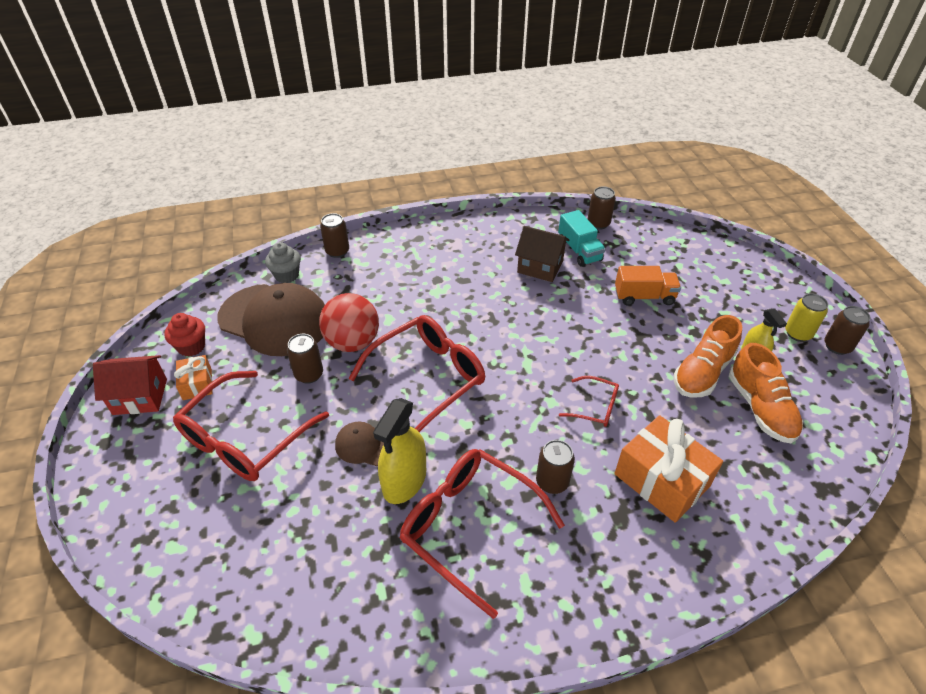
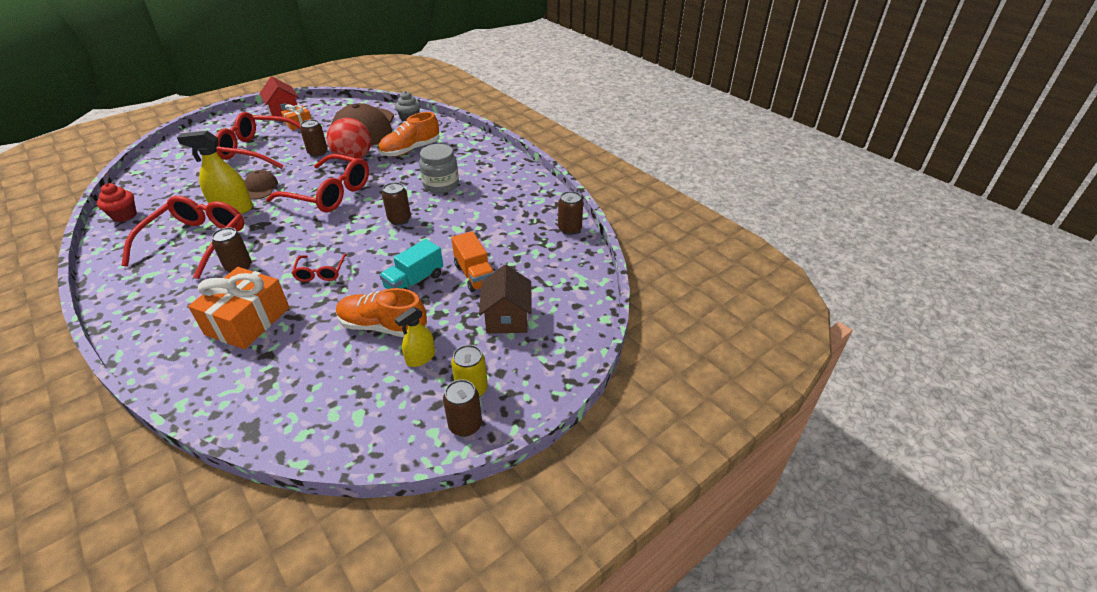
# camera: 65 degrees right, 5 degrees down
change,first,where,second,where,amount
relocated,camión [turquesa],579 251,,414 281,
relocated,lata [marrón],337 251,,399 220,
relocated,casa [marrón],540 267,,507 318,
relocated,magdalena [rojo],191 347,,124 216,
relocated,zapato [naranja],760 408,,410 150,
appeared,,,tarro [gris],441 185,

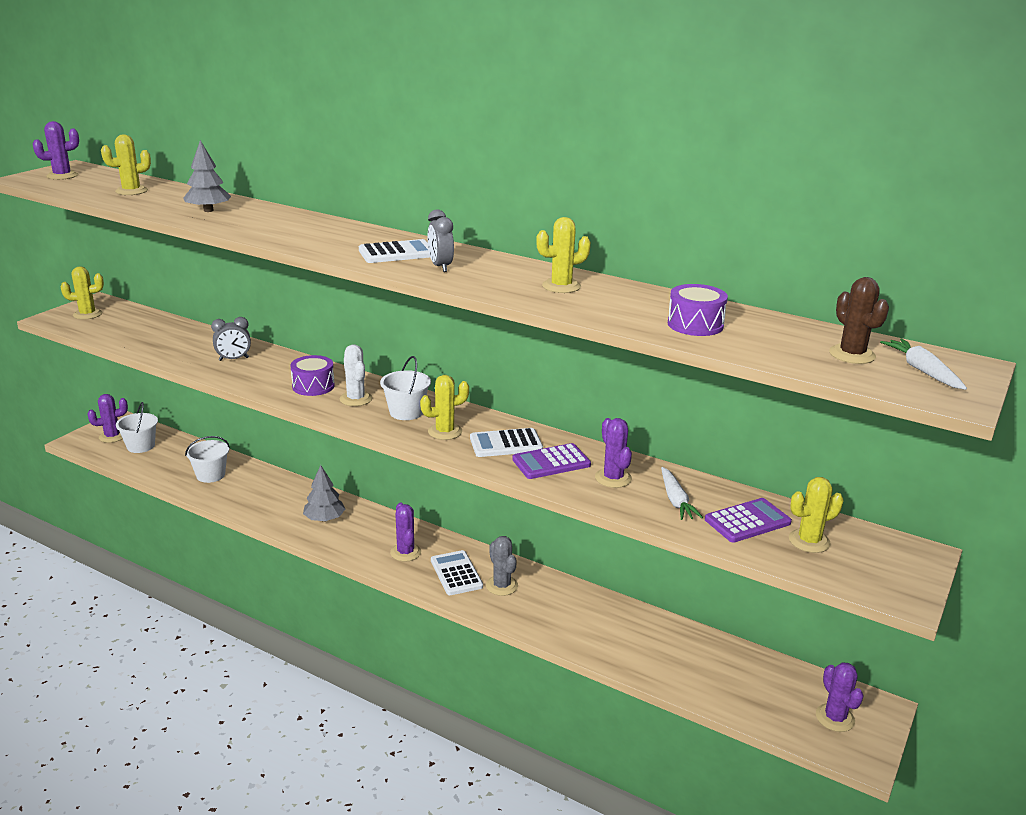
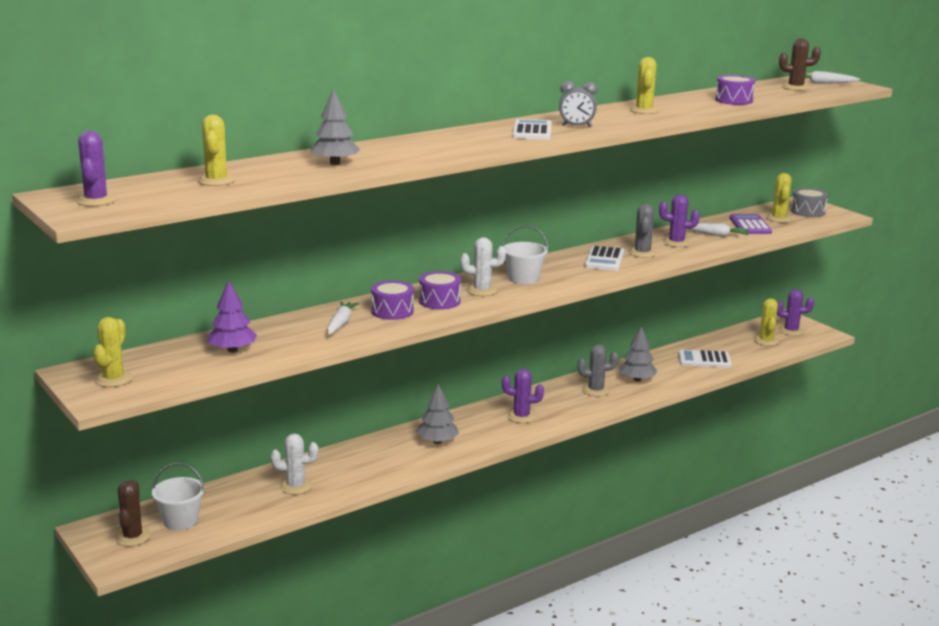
# camera: 65 degrees left, 5 degrees down
change,first,where,second,where,amount
exchanged,despertador [gris],233 359,zanahoria [blanco],341 323,
relocated,cactus [amarillo],445 432,,766 341,
colour,cactus [morado],112 436,cactus [marrón],132 537,
exchanged,balde [blanco],210 475,cactus [blanco],295 486,
exchanged,calculadora [morado],551 462,cactus [gris],642 253,
relocated,calculadora [blanco],456 573,,704 360,
appeared,,,tambor [gris],808 211,
appeared,,,árbol [morado],232 350,
appeared,,,tambor [morado],392 311,
appeared,,,árbol [gris],637 379,

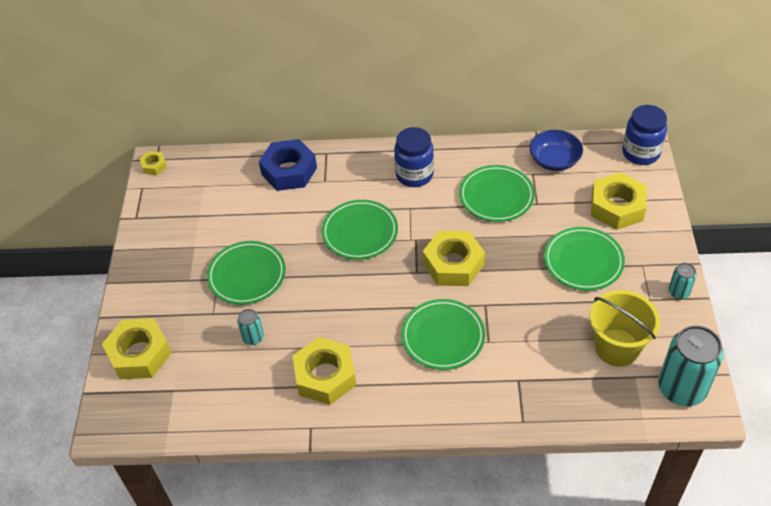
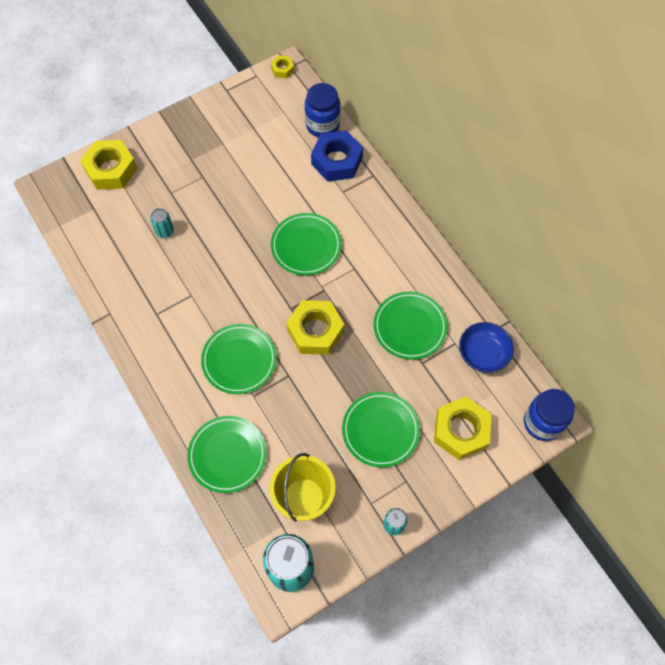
# camera: 55 degrees right, 15 degrees up
change,first,where,second,where,amount
relocated,tarro [azul],414 175,,322 125,
relocated,plato [verde],247 275,,227 455,
missing,tuerca [amarillo],325 376,,,

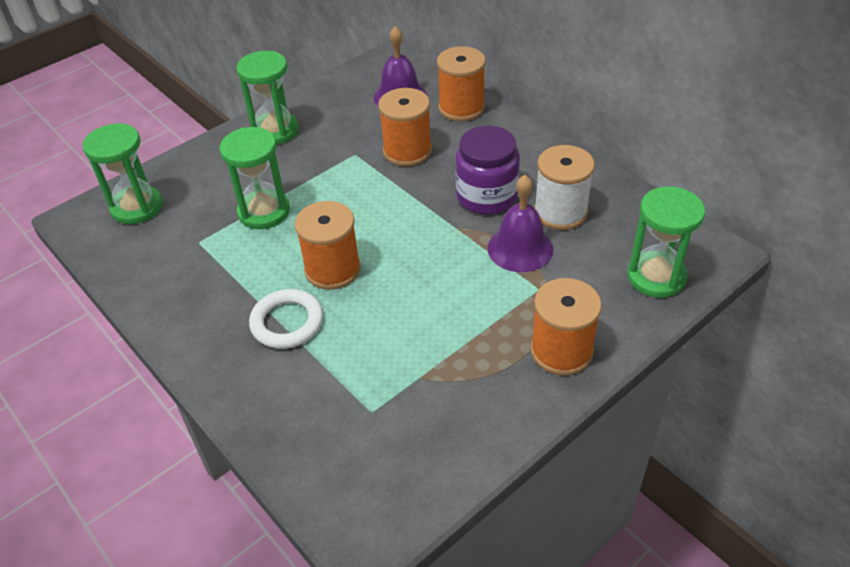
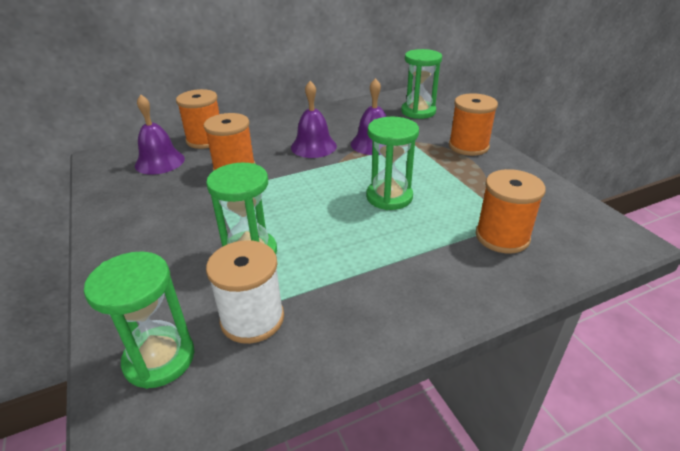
# camera: 75 degrees left, 10 degrees down
change,first,where,second,where,amount
relocated,reloj de arena [verde],275 131,,389 197,
exchanged,tarro [morado],486 196,campana [morado],313 146,
relocated,carrete [blanco],560 212,,252 319,
relocated,carrete [naranja],332 269,,502 237,
missing,anillo [blanco],287 322,,,

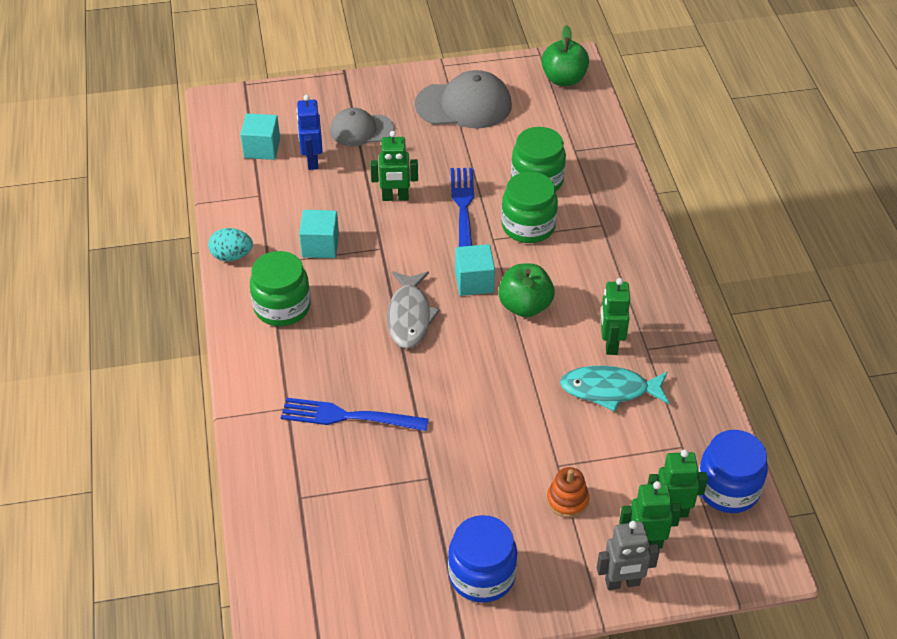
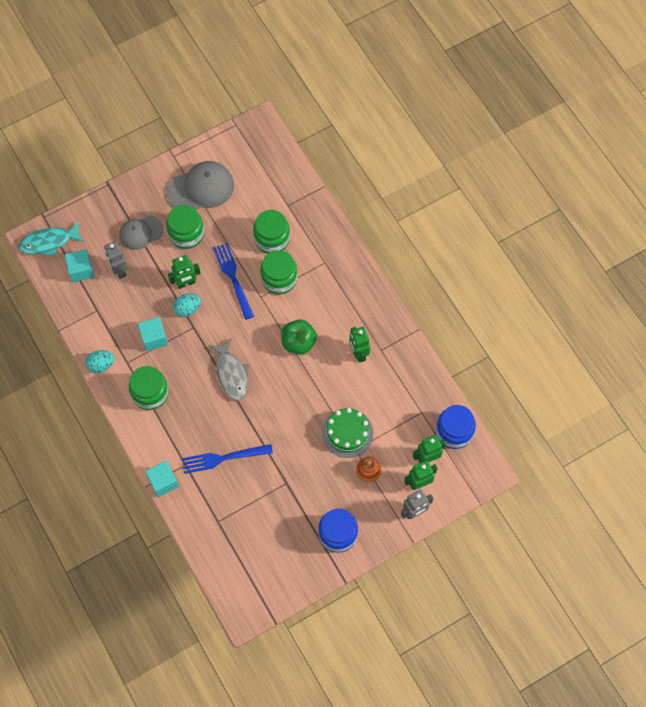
# camera: 20 degrees left, 20 degrees up
change,first,where,second,where,amount
missing,manzana [verde],564 79,,,
colour,robot [azul],312 161,robot [gris],119 270,
relocated,cubo [turquesa],474 282,,163 482,
relocated,pez [turquesa],609 390,,49 242,
appeared,,,tarro [verde],186 234,
appeared,,,huevo [turquesa],187 309,
appeared,,,tarta [verde],347 433,

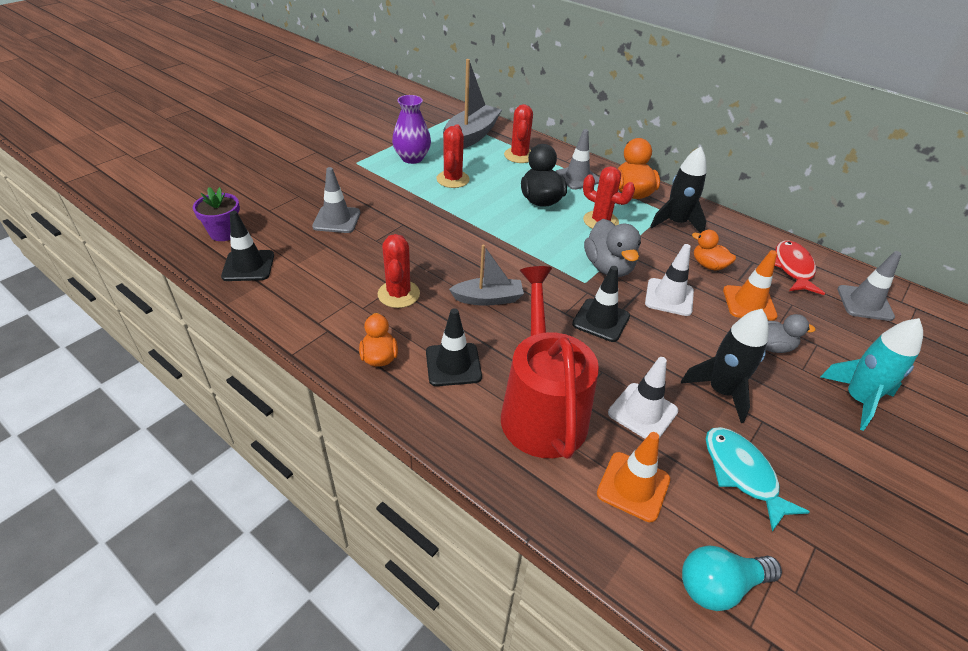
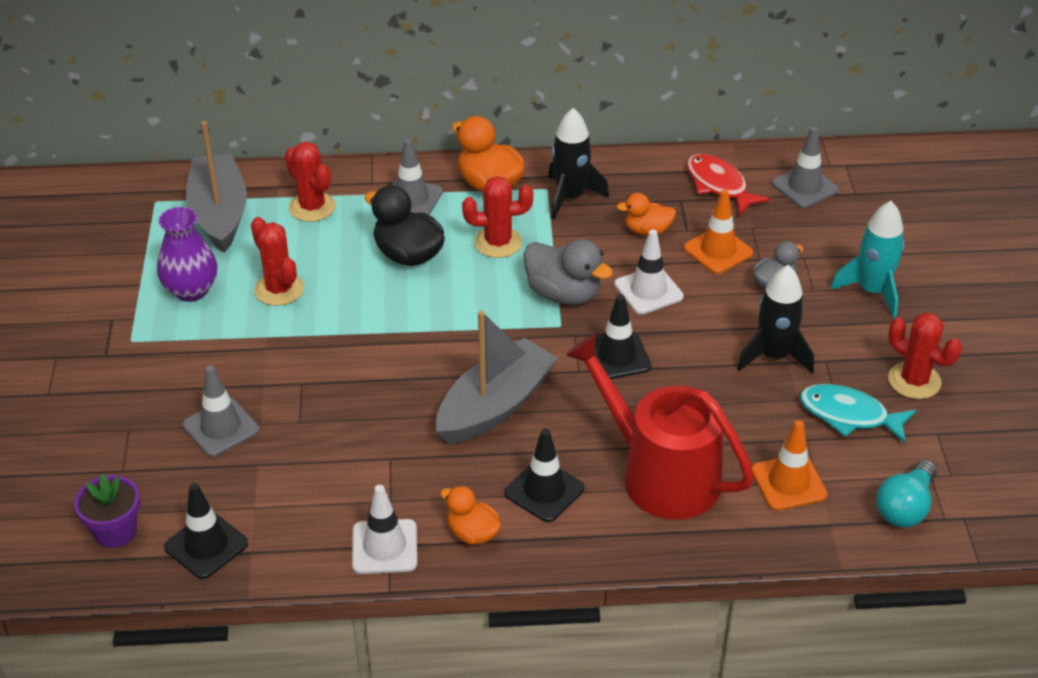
# camera: 40 degrees left, 0 degrees up
change,first,where,second,where,amount
relocated,cactus [rojo],398 294,,914 381,
size,barco [gris],488 299,,495 406,x1.66
relocated,cono de tráfico [blanco],642 412,,384 547,

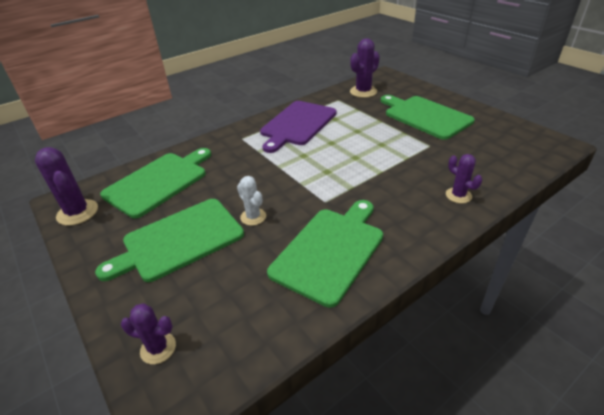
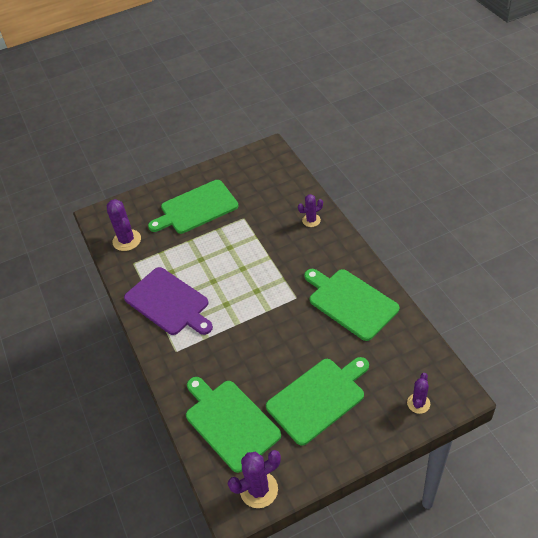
# camera: 75 degrees left, 10 degrees up
change,first,where,second,where,amount
missing,cactus [blanco],253 217,,,
spun,tabla de cortar [verde],179 240,,318 398,105 degrees counterclockwise

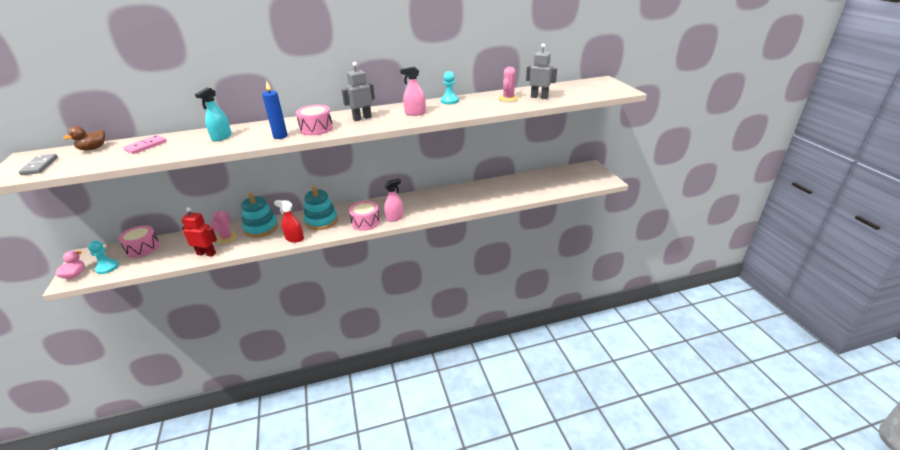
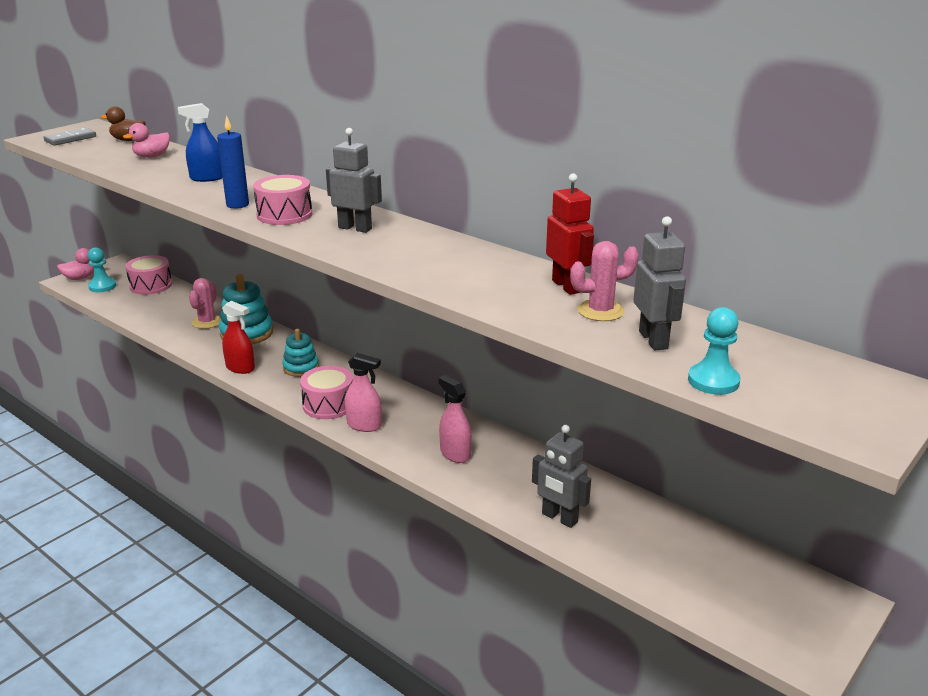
# camera: 55 degrees right, 5 degrees down
change,first,where,second,where,amount
relocated,pulverizador [rosa],415 113,,455 454,
relocated,peón [turquesa],449 101,,713 381,
colour,pulverizador [turquesa],221 137,pulverizador [azul],207 178,
exchanged,ficha de dominó [rosa],146 146,pato [rosa],152 156,
size,juguete apilable [turquesa],321 221,,301 368,x0.64
spun,pulverizador [rojo],294 238,,240 368,135 degrees clockwise
relocated,robot [rojo],206 253,,567 286,
spun,cactus [rosa],226 238,,207 322,45 degrees counterclockwise
appeared,,,robot [gris],559 518,

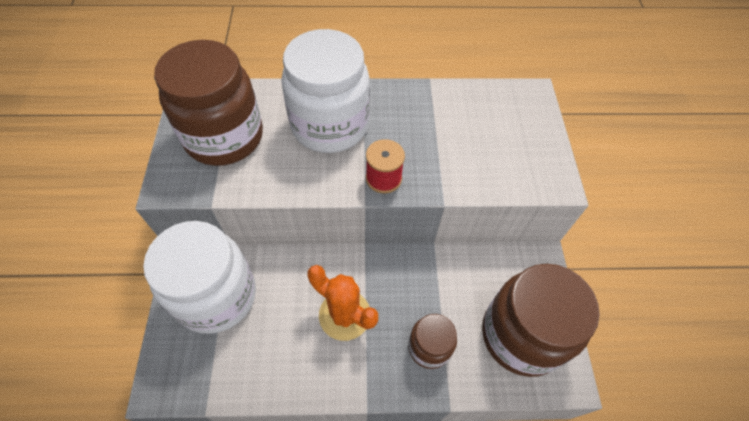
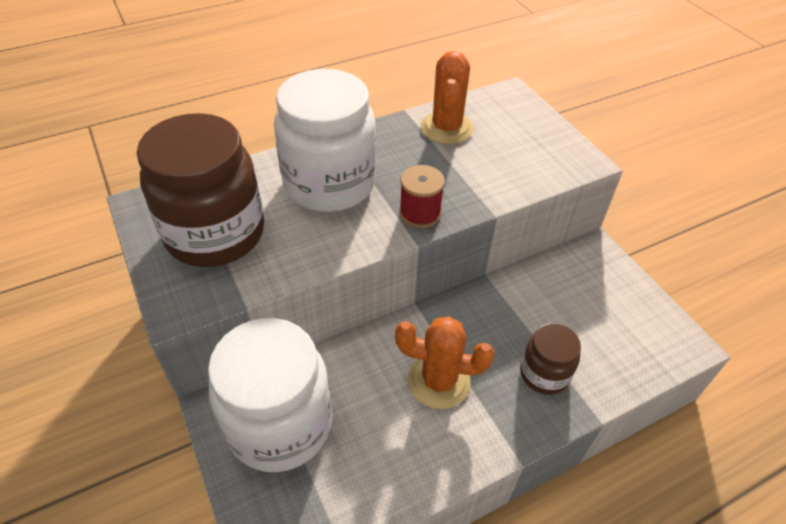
# camera: 25 degrees left, 10 degrees down
change,first,where,second,where,amount
missing,tarro [marrón],521 335,,,
appeared,,,cactus [naranja],446 128,

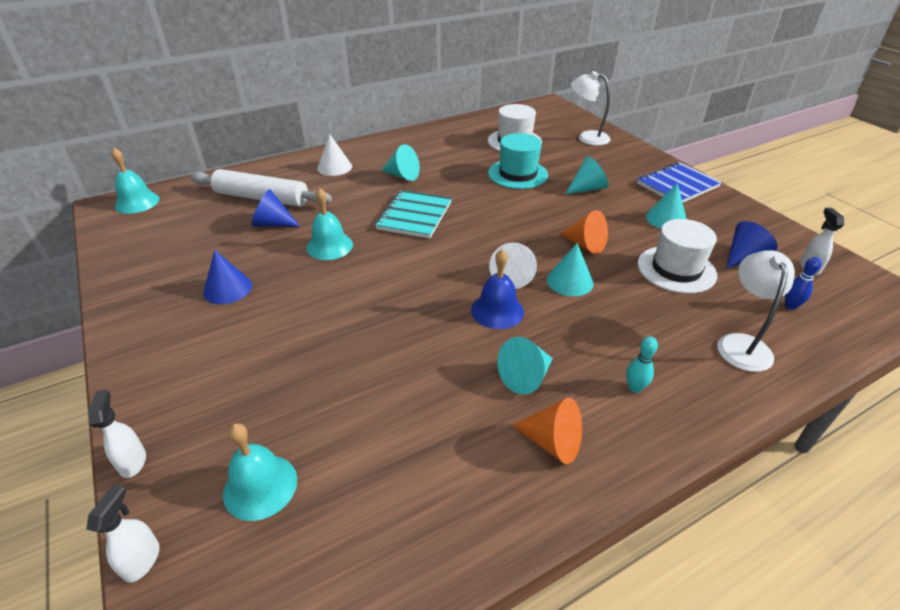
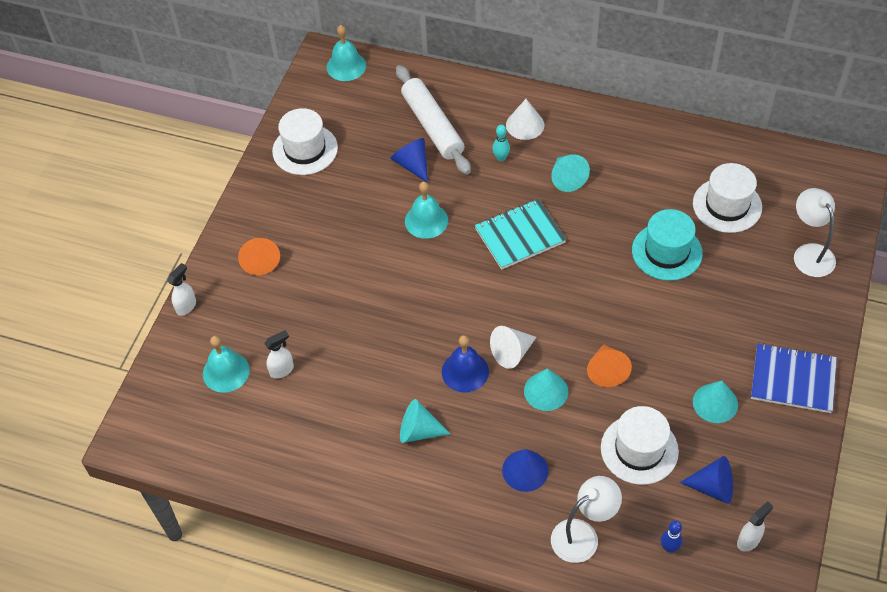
# camera: 50 degrees right, 15 degrees up
change,first,where,second,where,amount
missing,cono [turquesa],587 189,,,
relocated,cono [azul],227 288,,525 470,
relocated,bolo [turquesa],634 388,,501 158,
relocated,cono [naranja],552 442,,260 260,
relocated,pulverizador [blanco],142 560,,282 370,
appeared,,,sombrero [blanco],305 149,

